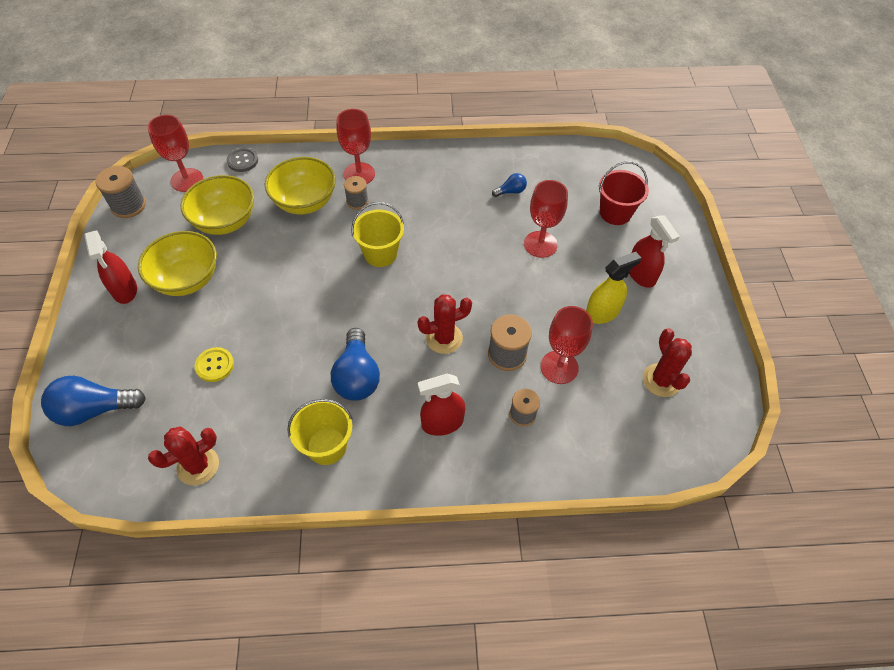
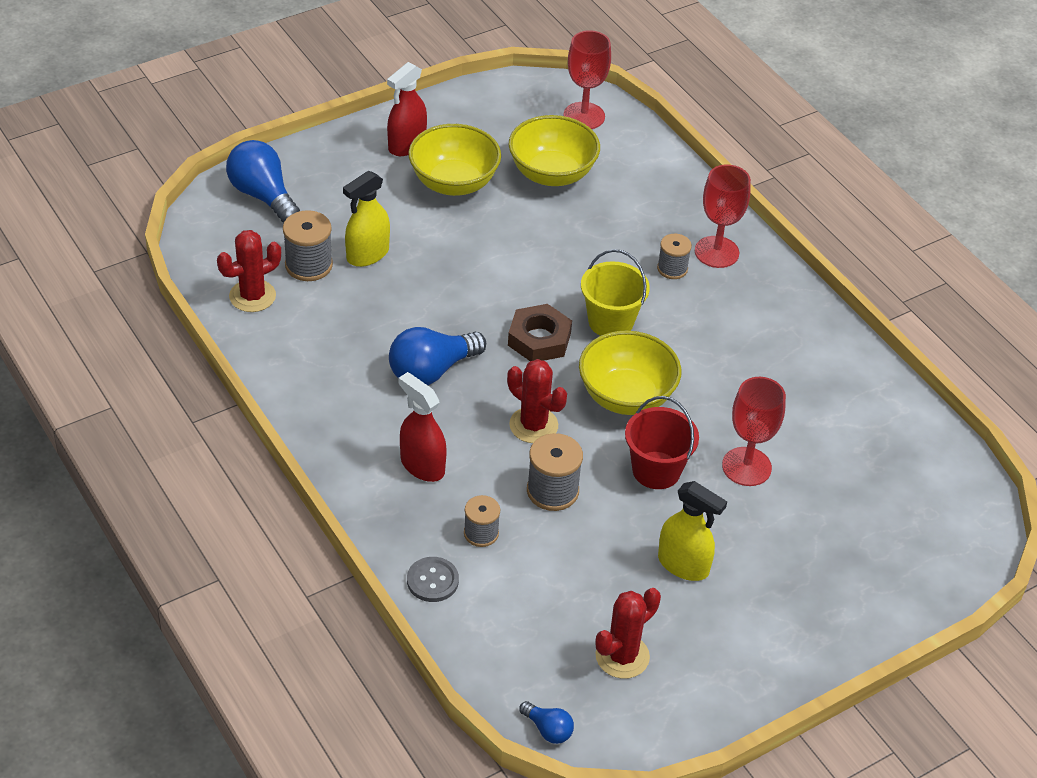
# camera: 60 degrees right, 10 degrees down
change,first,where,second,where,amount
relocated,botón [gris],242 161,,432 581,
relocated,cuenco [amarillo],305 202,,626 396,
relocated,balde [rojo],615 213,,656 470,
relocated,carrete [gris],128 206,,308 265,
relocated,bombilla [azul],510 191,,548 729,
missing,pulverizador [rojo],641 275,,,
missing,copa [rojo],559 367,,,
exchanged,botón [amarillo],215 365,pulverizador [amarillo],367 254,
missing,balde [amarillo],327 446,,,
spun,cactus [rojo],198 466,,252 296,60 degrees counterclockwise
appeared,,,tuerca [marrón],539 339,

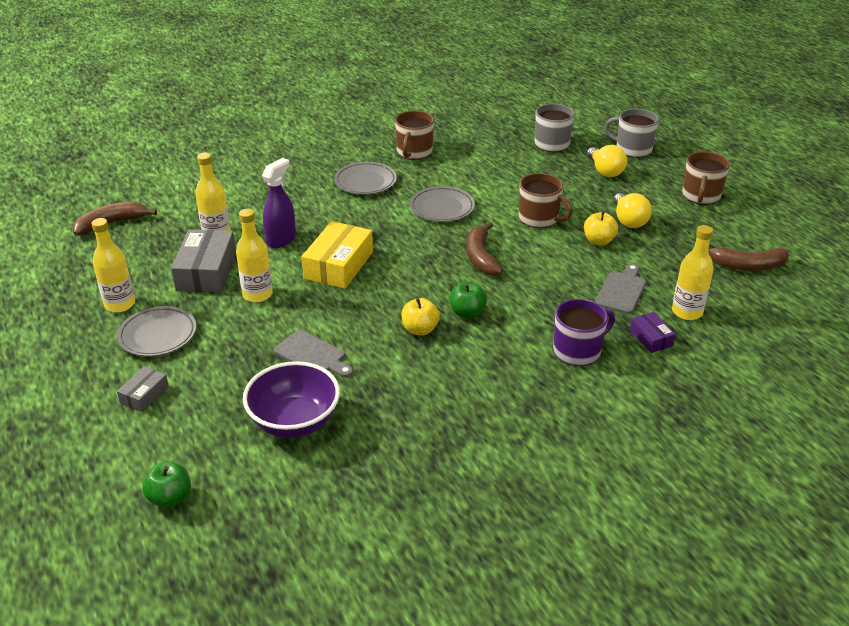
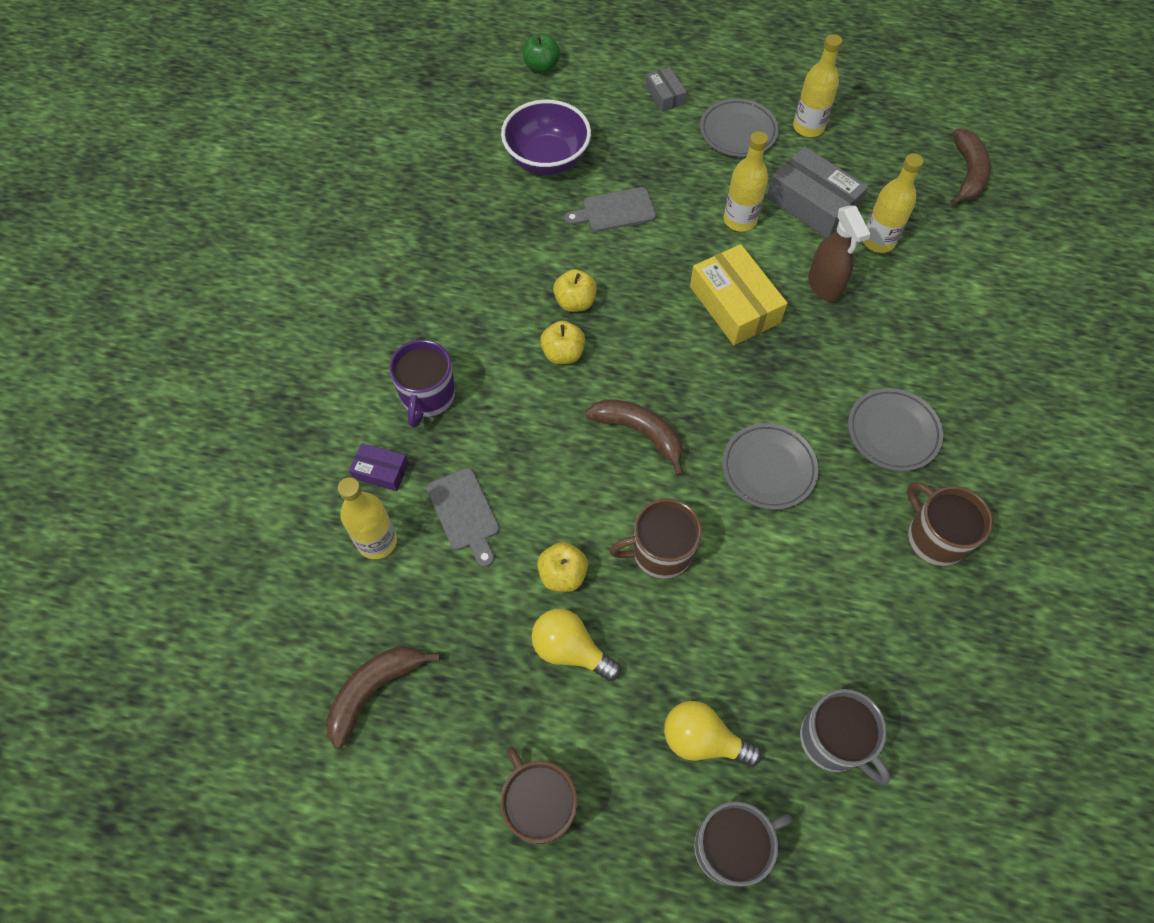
# camera: 130 degrees right, 25 degrees up
change,first,where,second,where,amount
colour,pulverizador [morado],281 239,pulverizador [marrón],824 286,
colour,manzana [verde],467 313,manzana [amarillo],563 353,

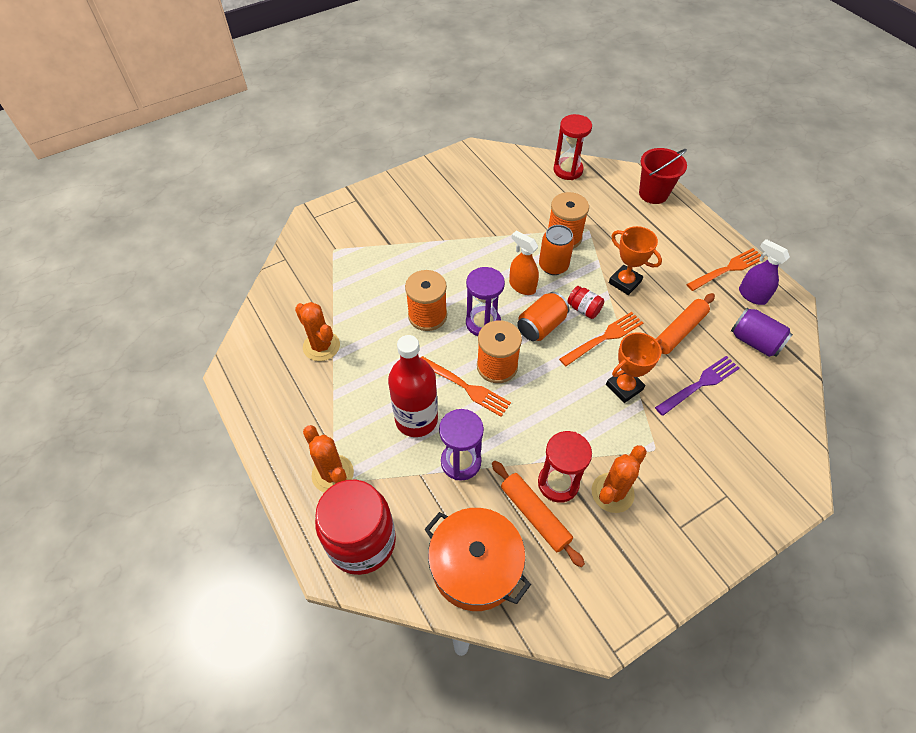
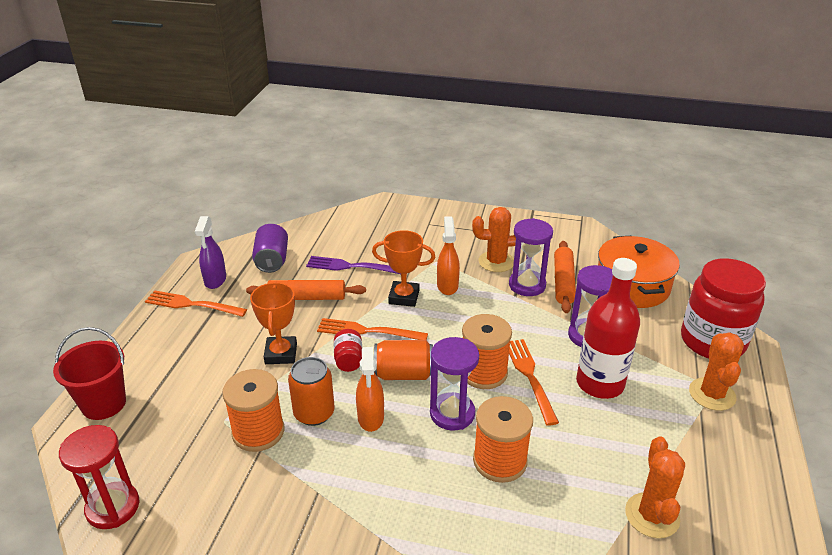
# camera: 135 degrees left, 20 degrees down
change,first,where,second,where,amount
colour,reloj de arena [rojo],558 483,reloj de arena [morado],527 285,
appeared,,,pulverizador [naranja],447 286,

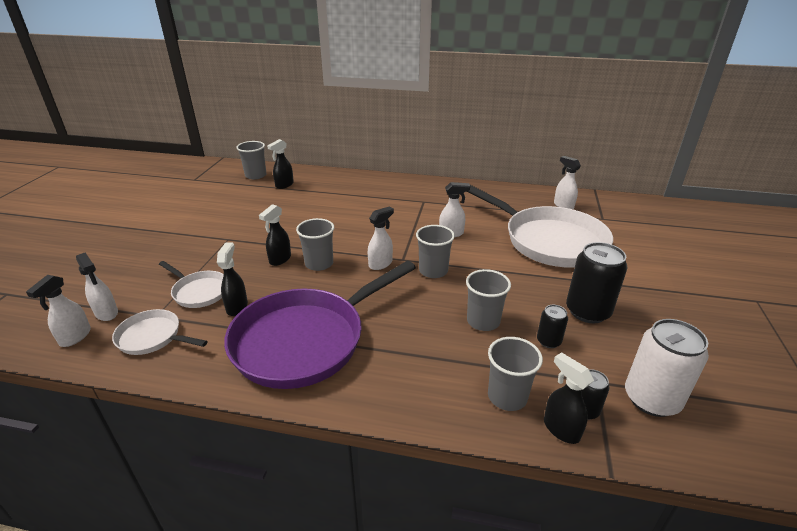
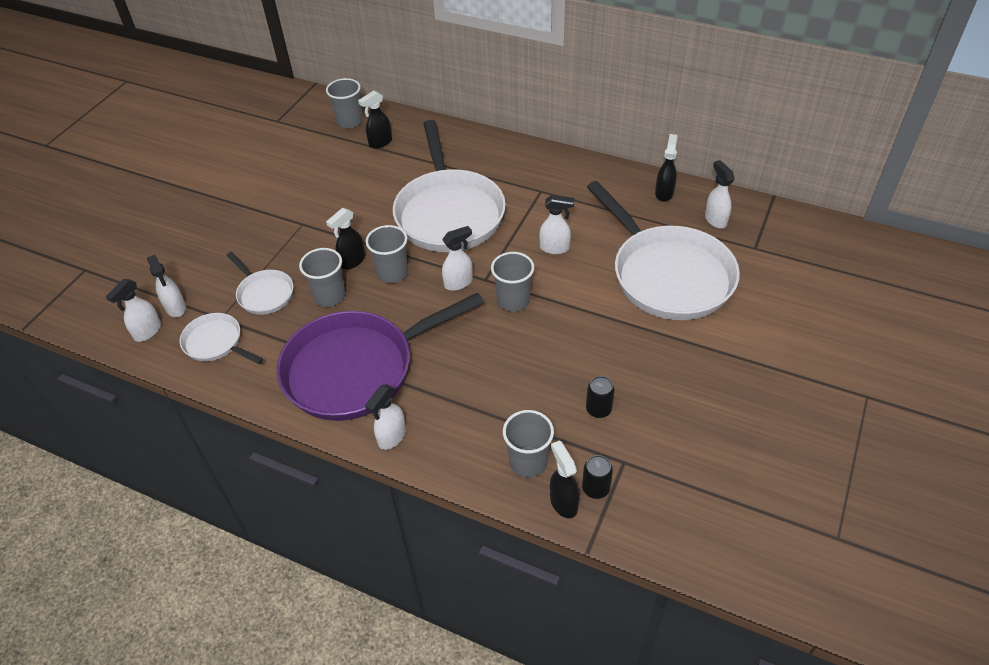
# camera: 15 degrees right, 15 degrees up
change,first,where,second,where,amount
relocated,pulverizador [negro],237 307,,664 193,
missing,lata [negro],587 311,,,
relocated,vaso [gris],483 321,,329 296,
missing,lata [blanco],651 399,,,
appeared,,,sartén [blanco],448 212,
appeared,,,pulverizador [blanco],391 437,

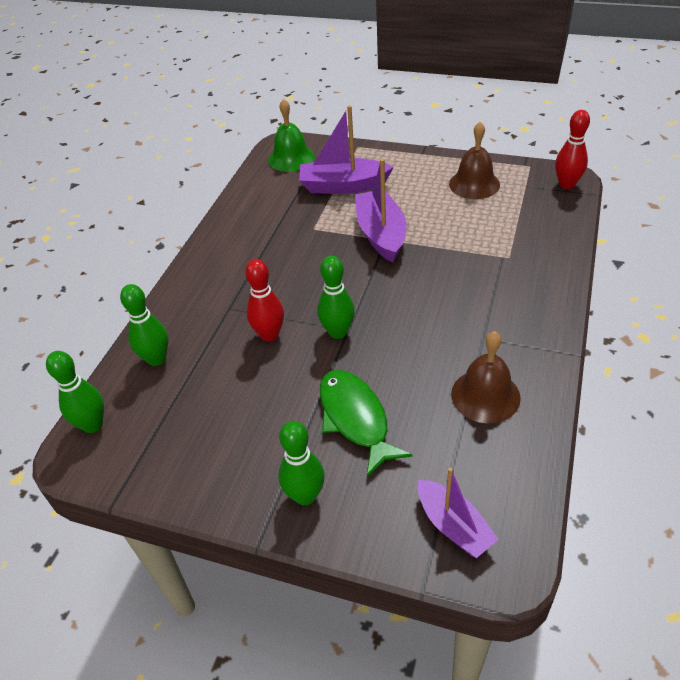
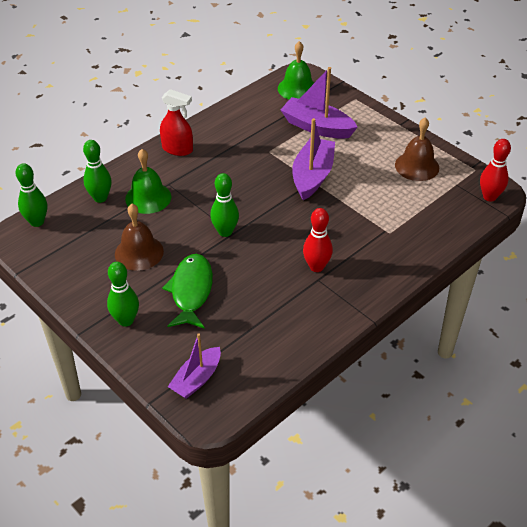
# camera: 25 degrees right, 0 degrees up
change,first,where,second,where,amount
relocated,bolo [rojo],269 335,,316 267,
relocated,campana [marrón],485 395,,139 252,
spun,barco [morado],453 526,,197 379,45 degrees clockwise
appeared,,,pulverizador [rojo],177 149,
appeared,,,campana [verde],148 197,

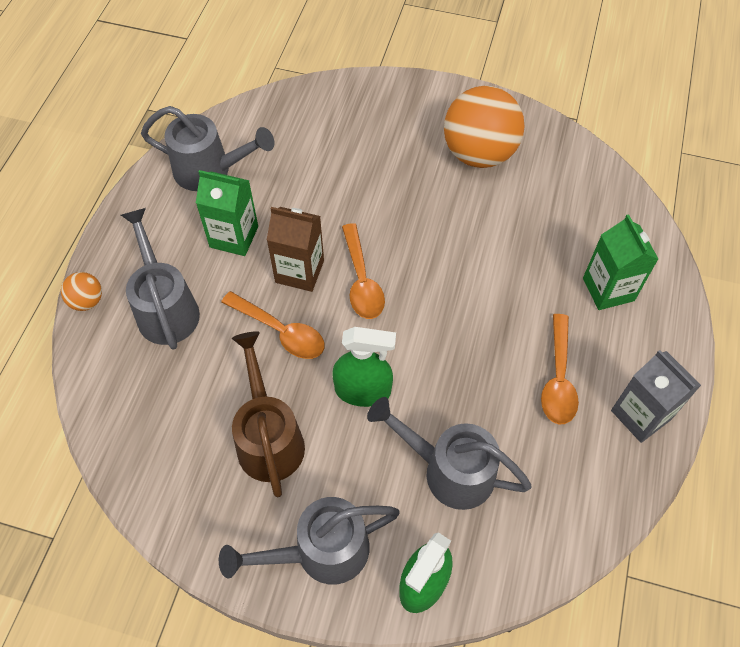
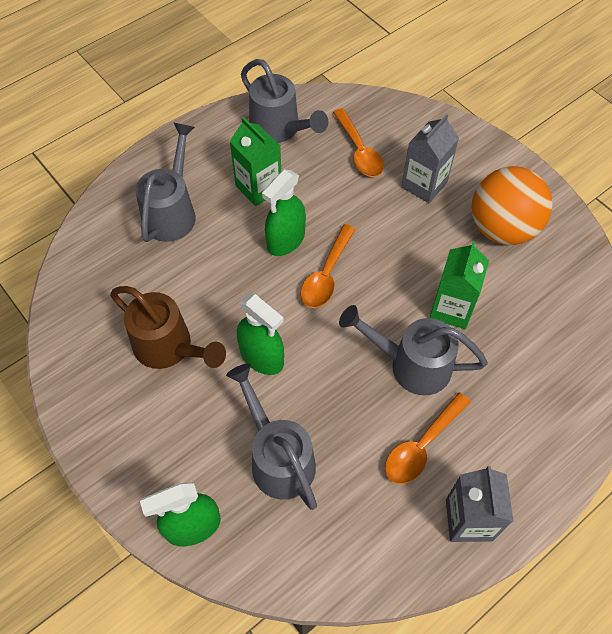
# camera: 35 degrees right, 0 degrees up
change,first,where,second,where,amount
exchanged,cartón de leche [marrón],299 271,pulverizador [verde],286 240,
relocated,cartón de leche [verde],608 289,,451 309,
missing,pelota [naranja],87 301,,,
relocated,cuchara [naranja],280 331,,359 151,
spun,regadera [marrón],269 438,,169 348,105 degrees clockwise
relocated,regadera [gris],321 551,,411 365,
appeared,,,cartón de leche [gris],424 185,

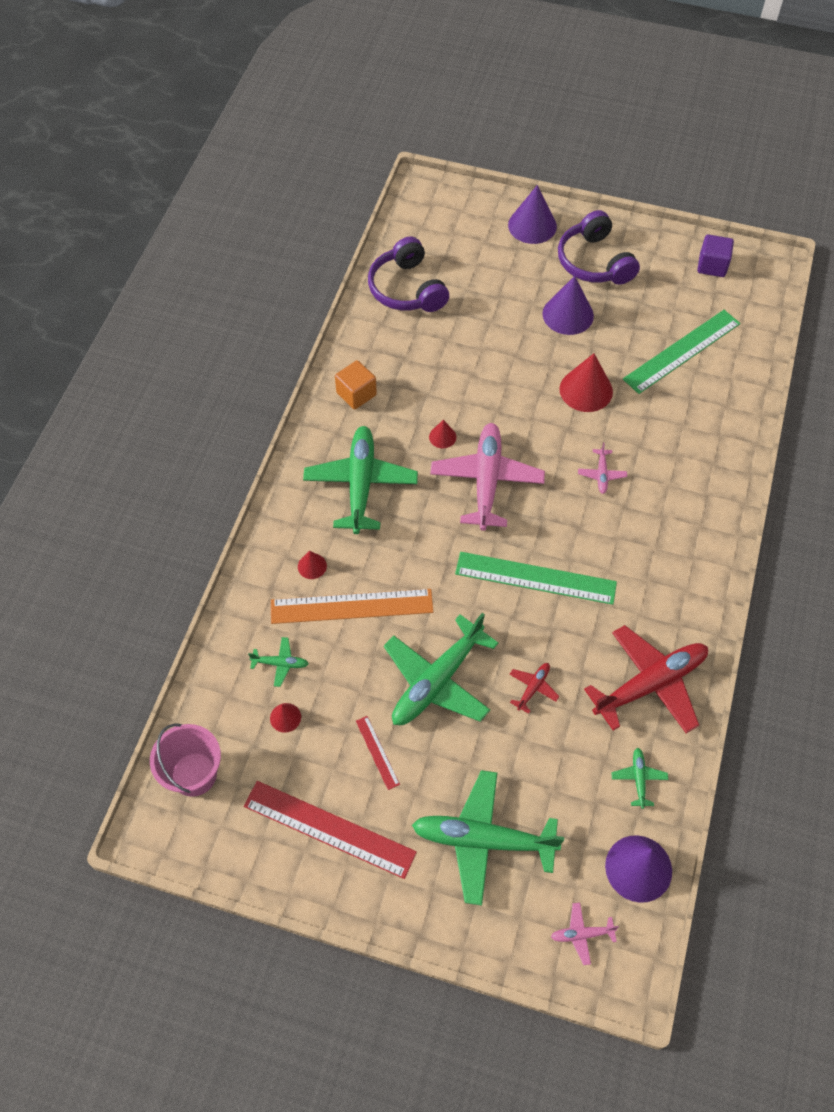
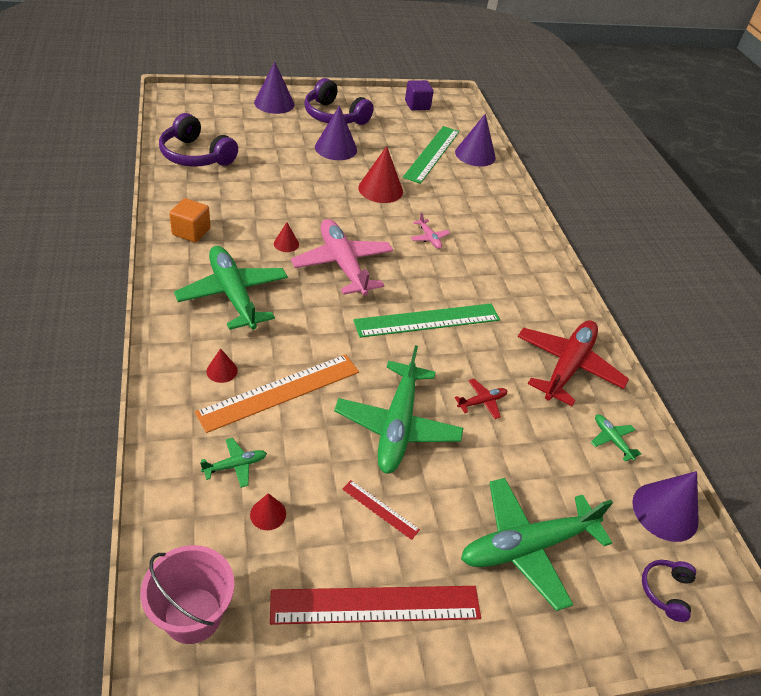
# camera: 35 degrees left, 15 degrees down
change,first,where,second,where,amount
spun,avión [rojo],533 688,,481 402,60 degrees clockwise
exchanged,avión [rosa],582 934,auriculares [morado],666 591,
appeared,,,cono [morado],475 155,

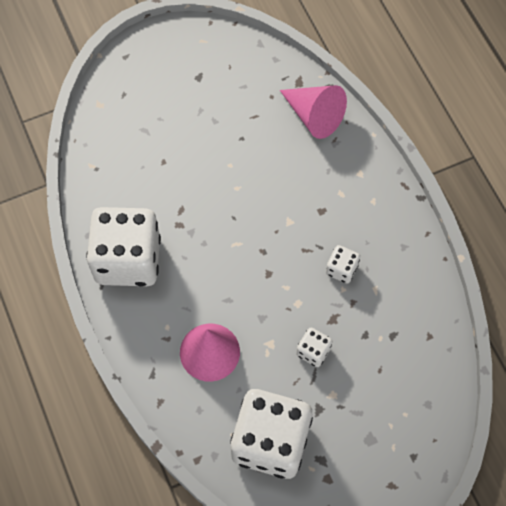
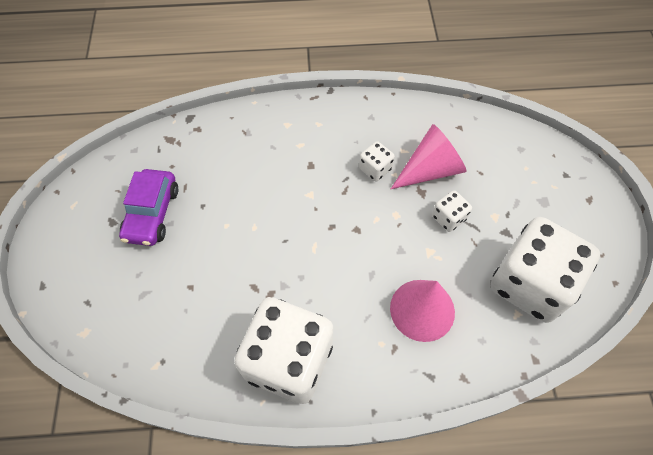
# camera: 70 degrees left, 5 degrees down
change,first,where,second,where,amount
relocated,cono [rosa],314 116,,430 169,
appeared,,,coche [morado],152 213,

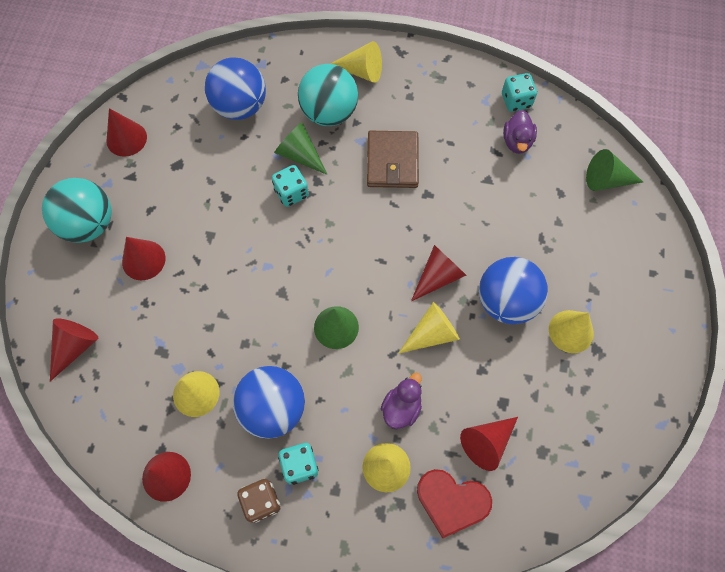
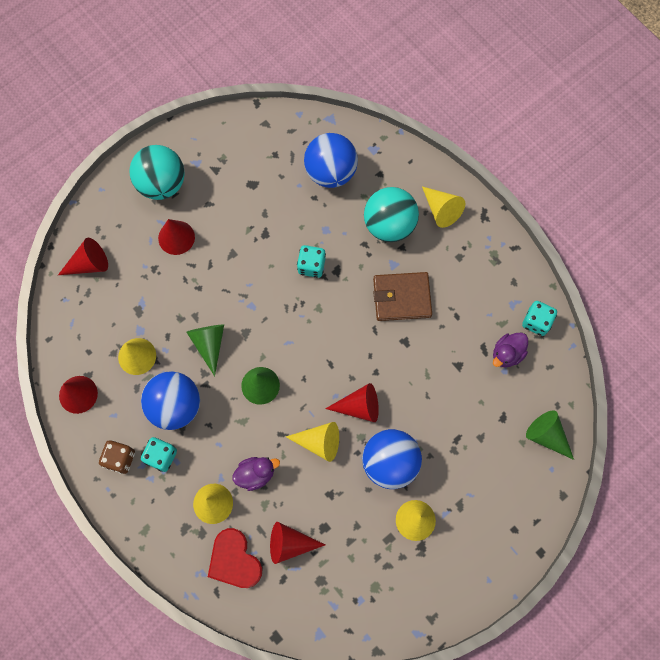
# camera: 40 degrees right, 5 degrees up
change,first,where,second,where,amount
missing,cono [rojo],126 139,,,
relocated,cono [verde],299 154,,209 344,
spun,cartera [marrón],392 162,,402 298,45 degrees clockwise

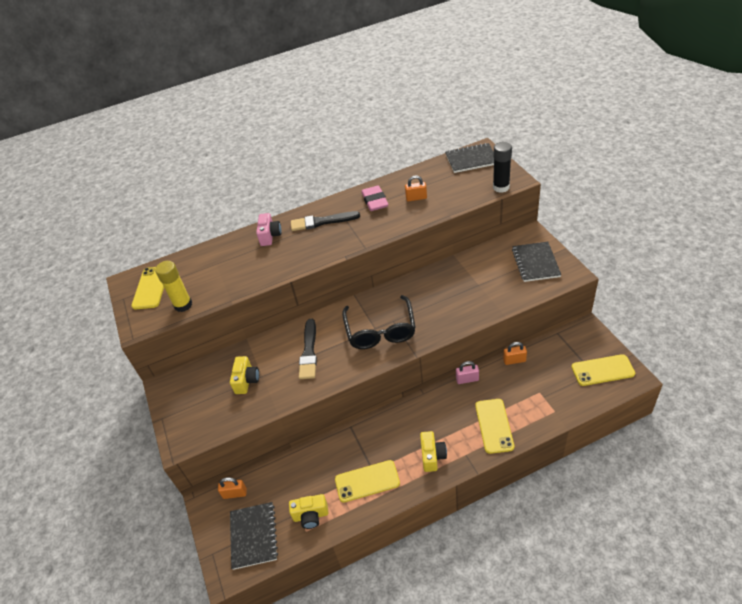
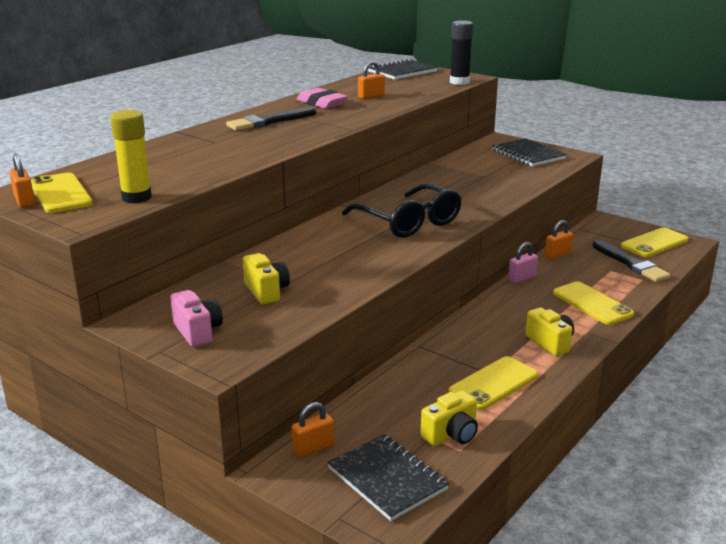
# camera: 35 degrees left, 20 degrees down
change,first,where,second,where,amount
relocated,cámara [rosa],270 236,,197 332,
relocated,pincel [negro],309 352,,631 264,
appeared,,,candado [naranja],24 201,

